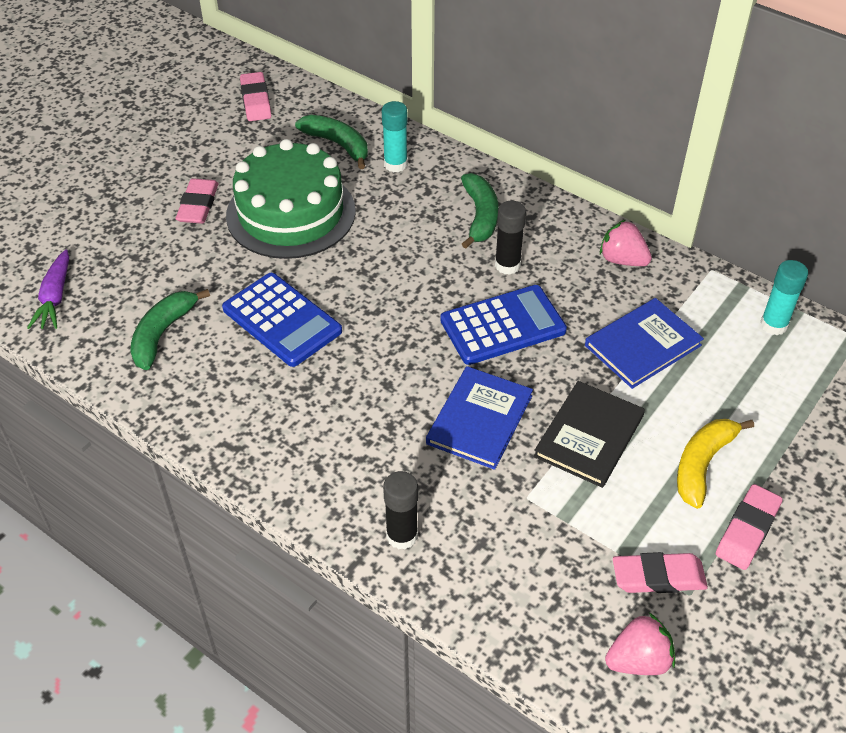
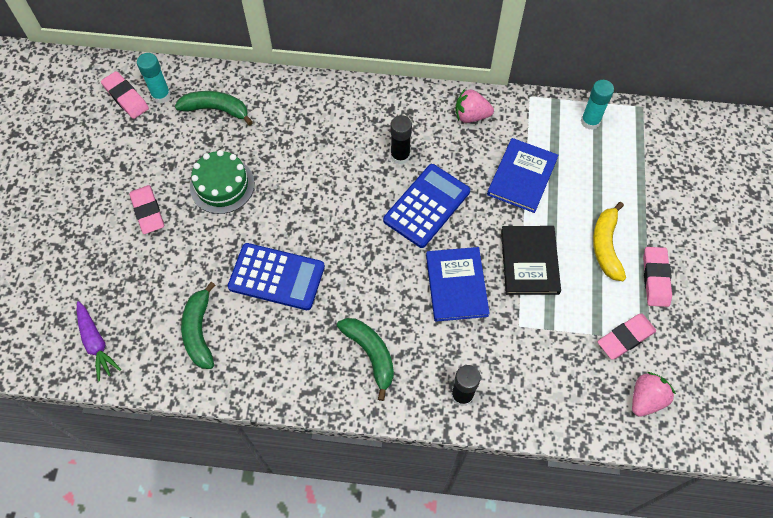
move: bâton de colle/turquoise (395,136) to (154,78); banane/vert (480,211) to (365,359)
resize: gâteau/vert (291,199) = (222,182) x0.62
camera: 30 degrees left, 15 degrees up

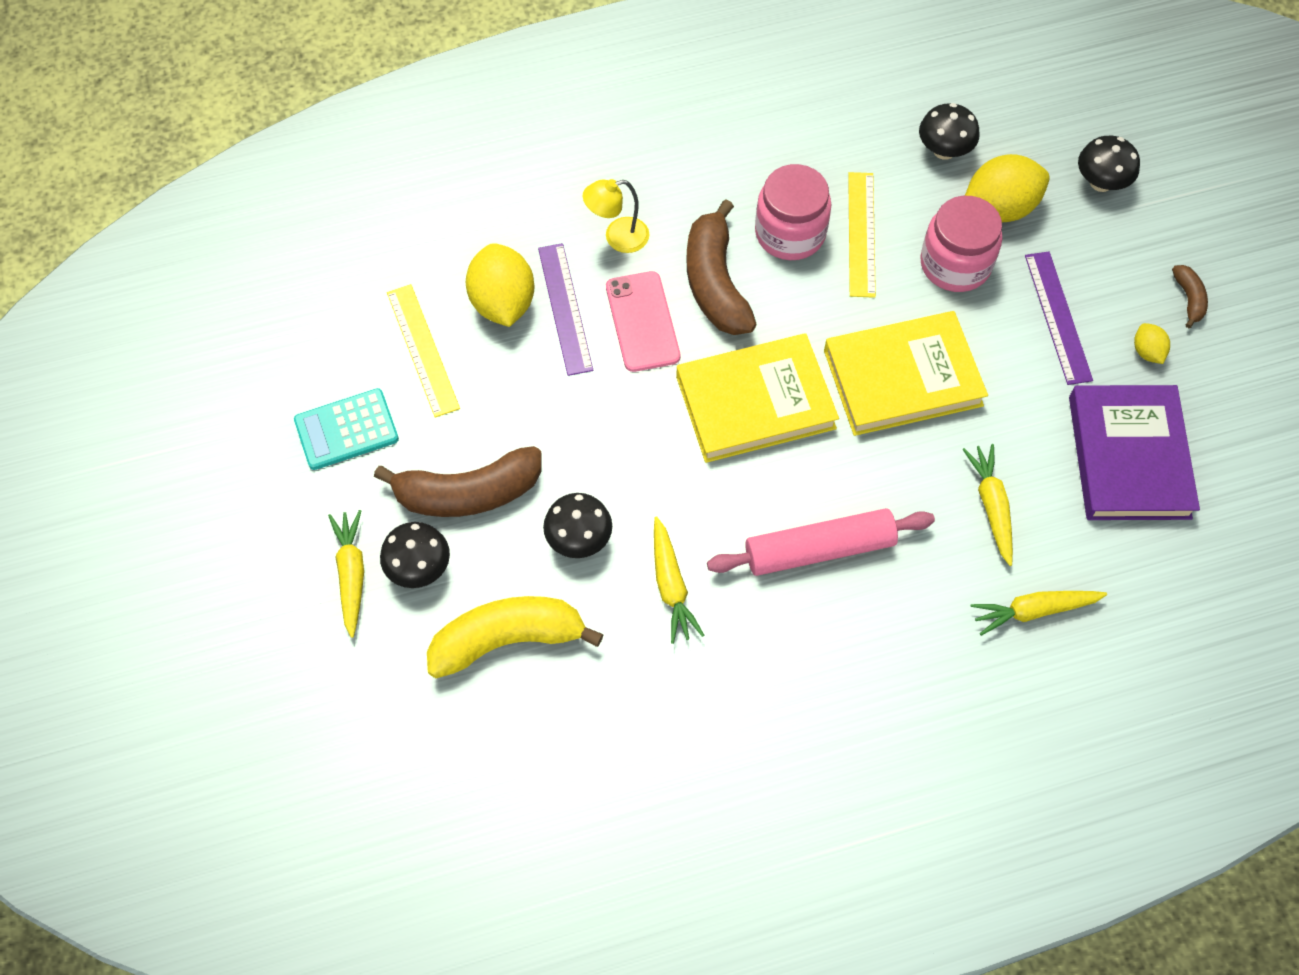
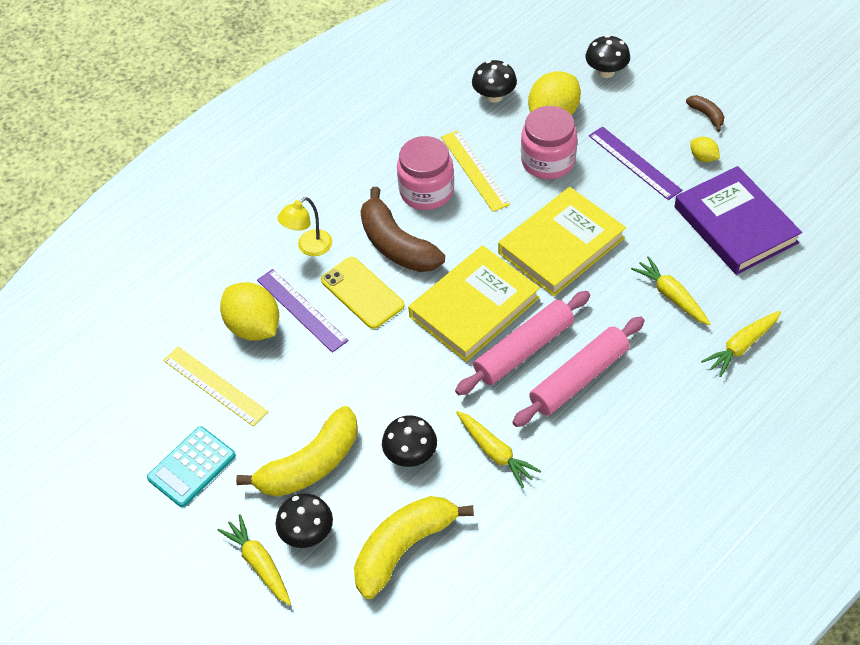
insert: rouleau à pâtisserie/rose (522,343)
recolor: banane/marron (458,481) to banane/jaune (296,451); téléphone/rose (643,321) to téléphone/jaune (362,293)
camera: 25 degrees left, 10 degrees down

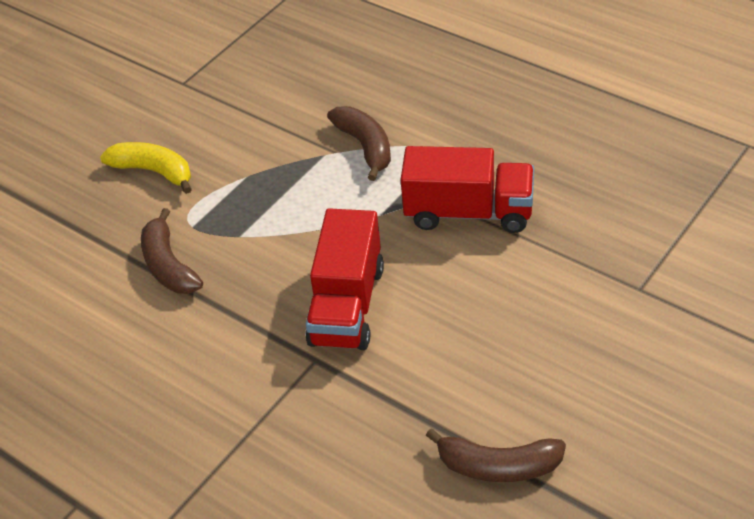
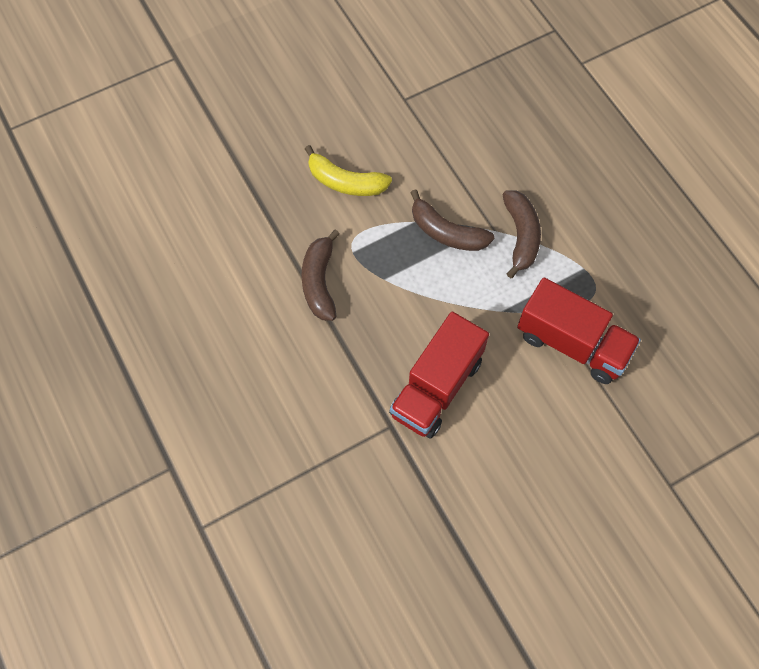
move: banane/marron (496,455) to (452,220)
rotate: banane/jaune (146,168) = (348,170) 150 degrees clockwise
camera: 20 degrees right, 20 degrees up

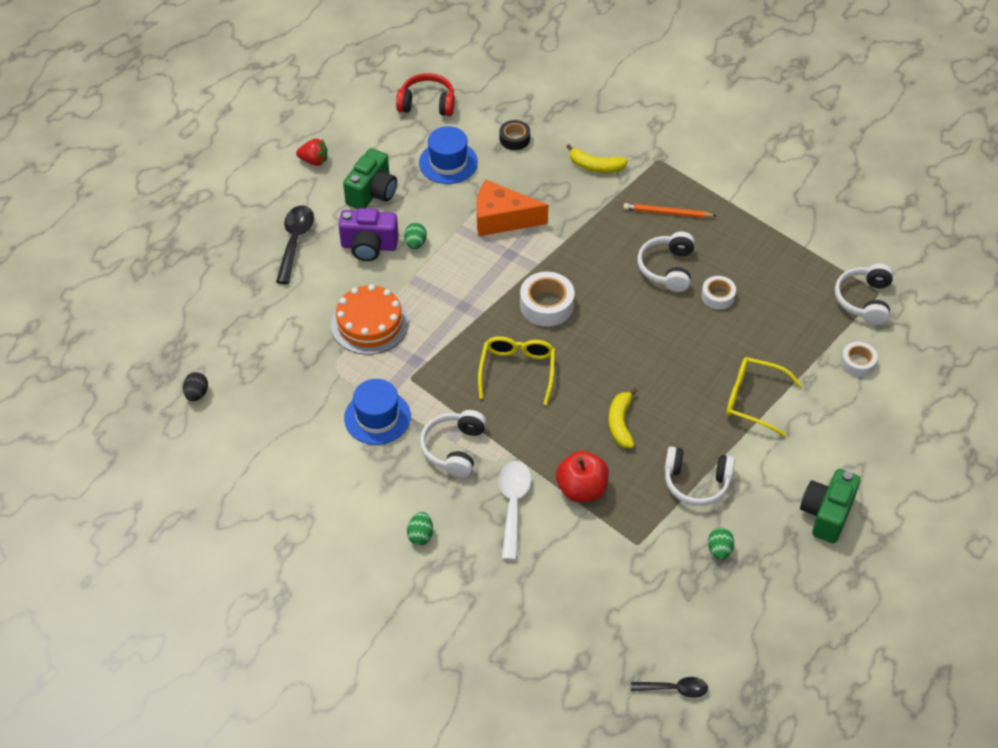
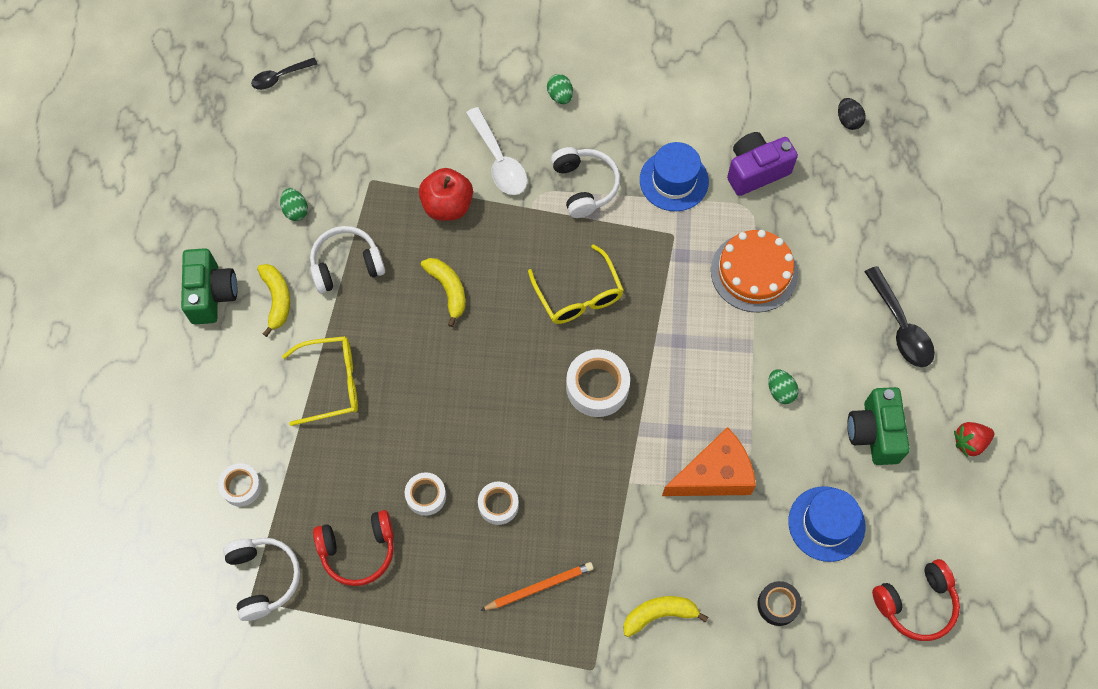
insert: banane/jaune (273,300); casque audio/rouge (353,548)
move: appareil photo/violet (369,234) to (762,164)
replace: casque audio/blanc (666,262) to ruban adhésif/blanc (498,503)
camera: 150 degrees right, 15 degrees up

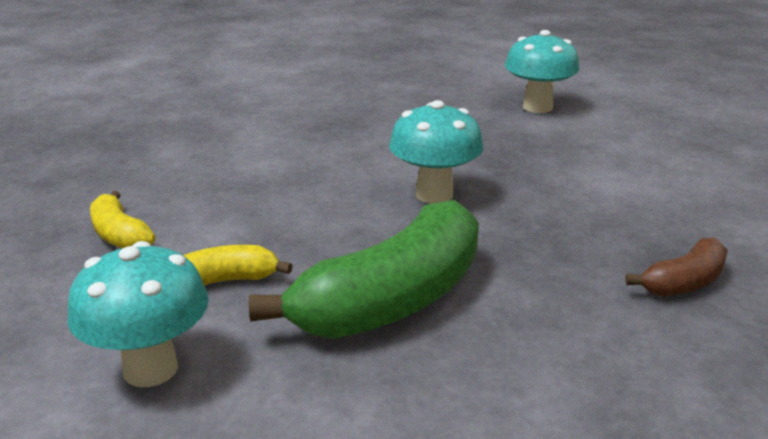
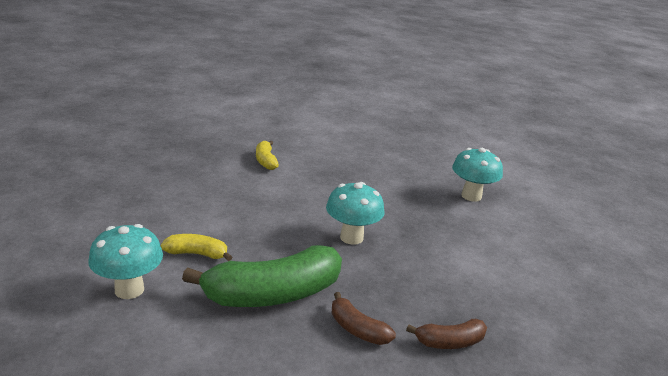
insert: banane/marron (364,318)
move: banane/jaune (123,219) to (267,155)
camera: 20 degrees right, 0 degrees up

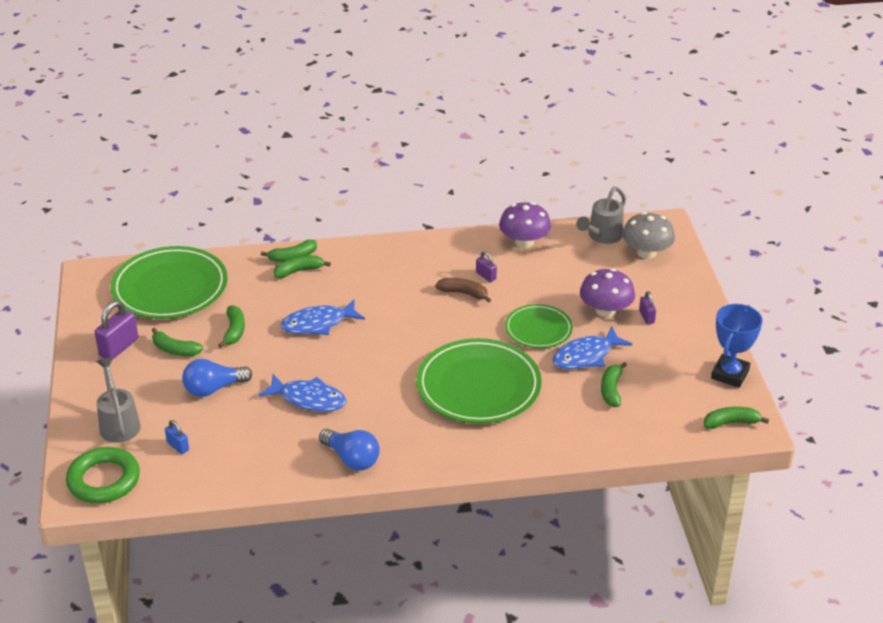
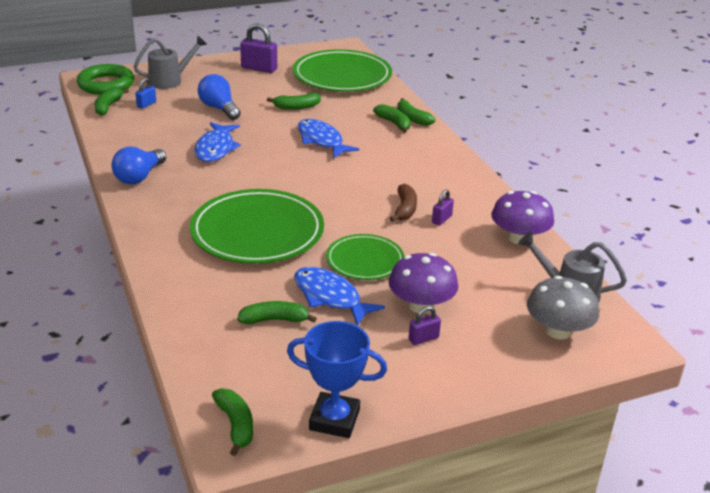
move: banane/vert (177,342) to (112,101)
camera: 75 degrees right, 5 degrees down

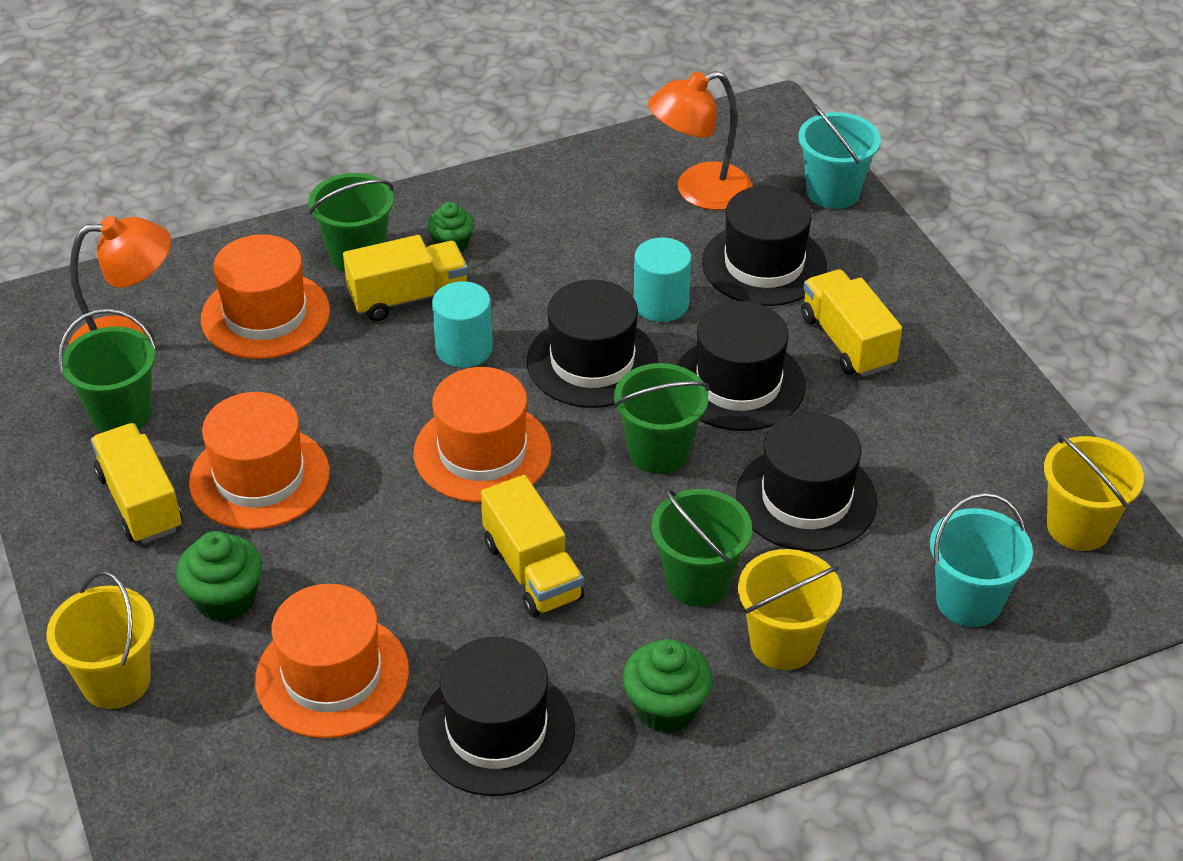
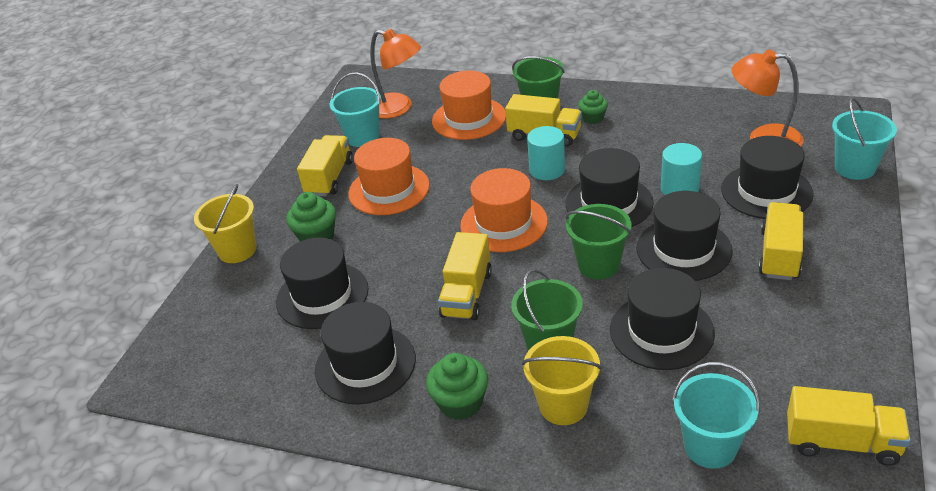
replace: seau/jaune (1094,492) to camion/jaune (849,426)
recolor: seau/vert (107,370) to seau/turquoise (355,110); chapeau/orange (332,661) to chapeau/noir (322,283)
camera: 45 degrees right, 5 degrees down

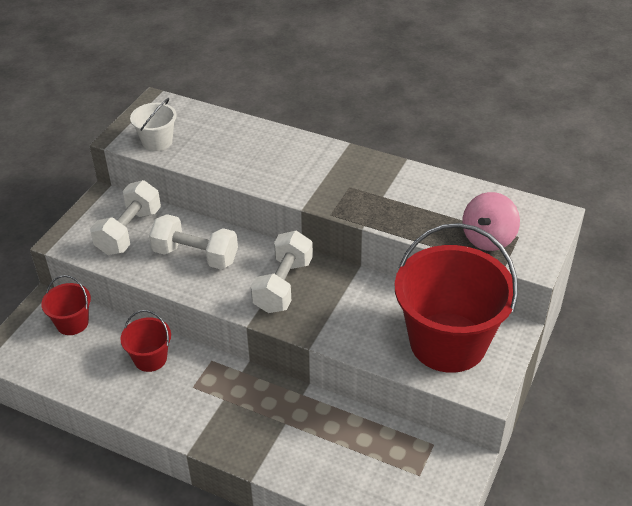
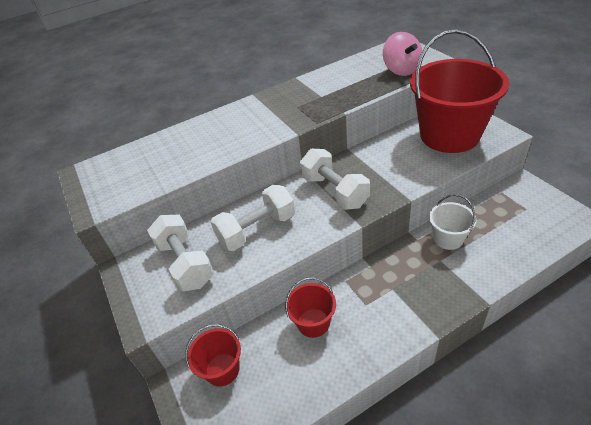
move: seau/blanc (153,124) to (452,222)
camera: 50 degrees left, 0 degrees up

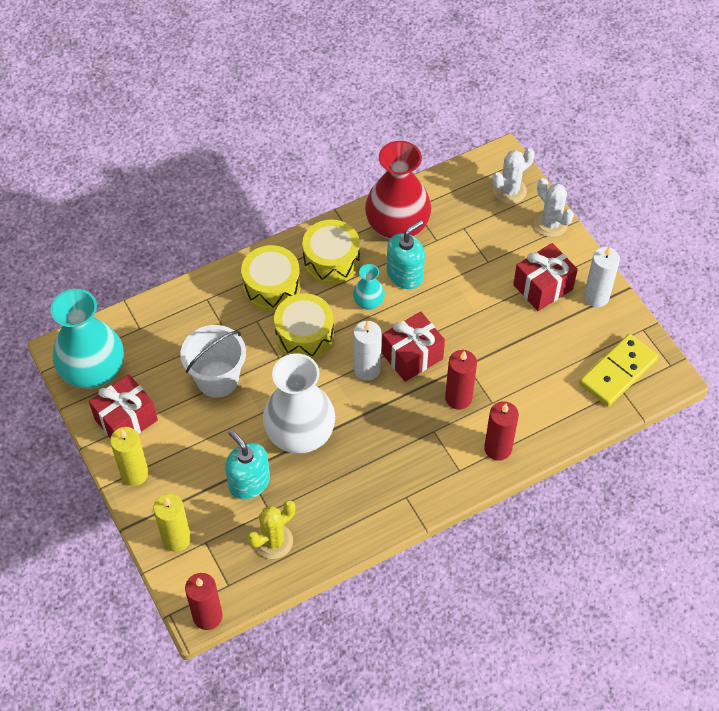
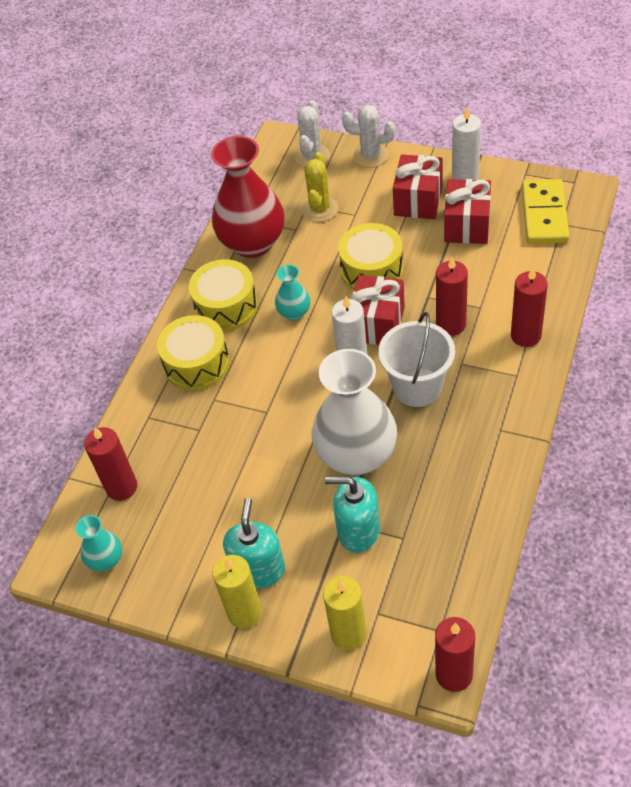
insert: bougie/rouge (110,464)
move: cadeau/rouge (123,406) to (467,211); seau/blanc (213,361) to (416,359); cactus/jaune (271,529) to (320,187); tambour/jaune (304,326) to (370,256); distributeur de savon/turquoise (406,254) to (254,543)
resize: vase/turquoise (87,339) = (98,543) x0.47
camera: 35 degrees left, 5 degrees down

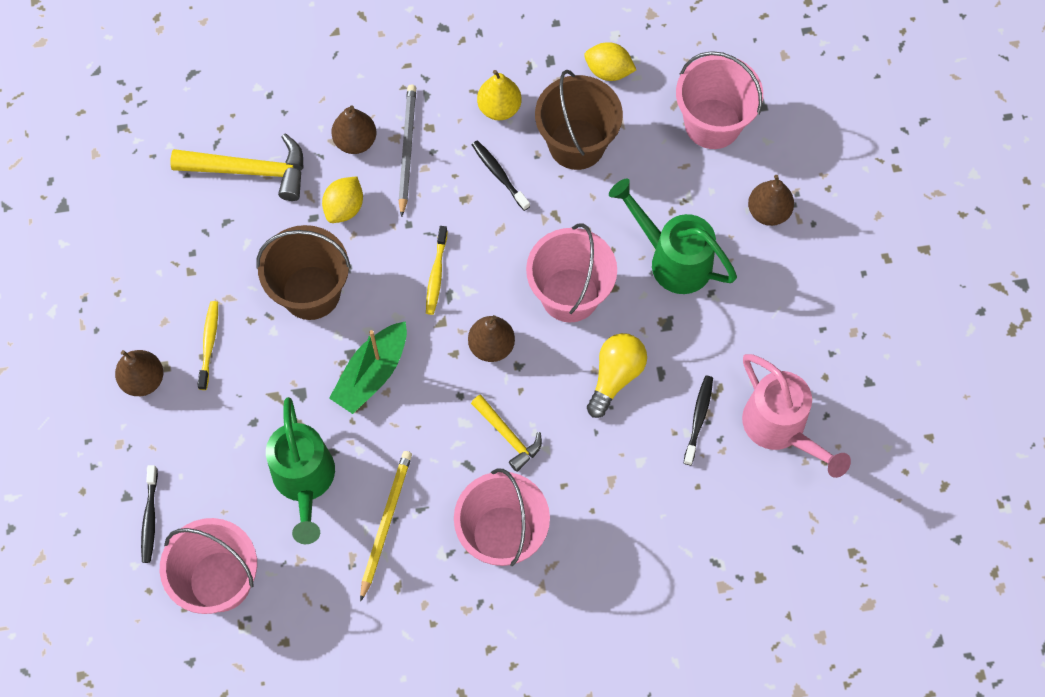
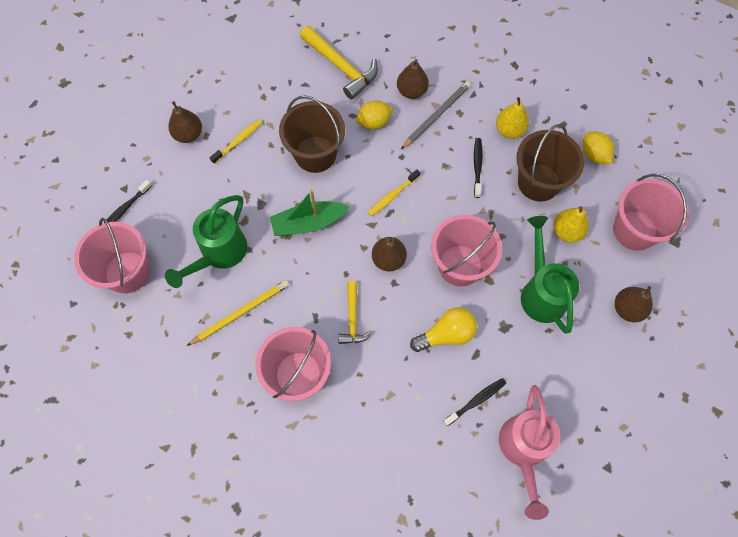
insert: poire/jaune (571,224)
camera: 40 degrees right, 0 degrees up

